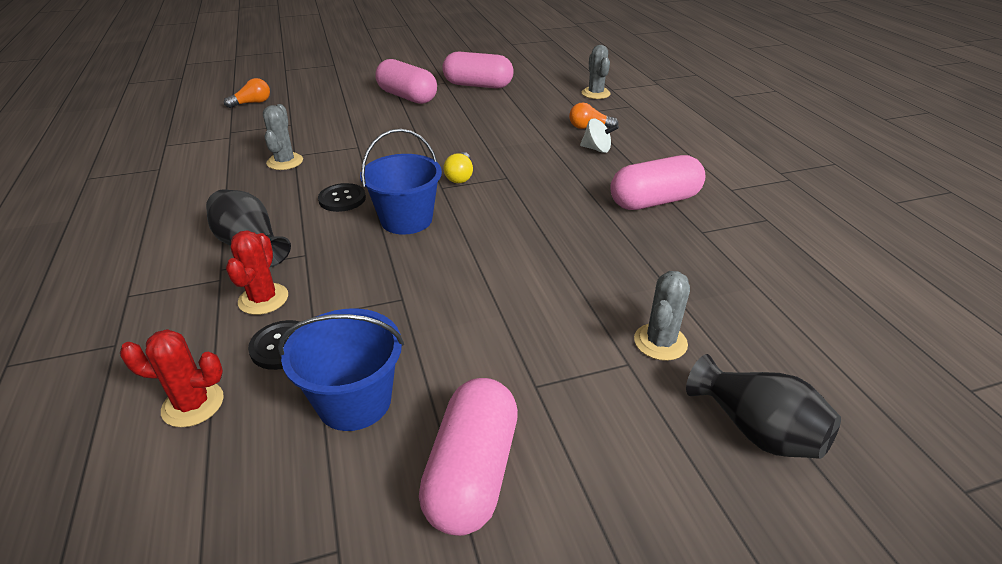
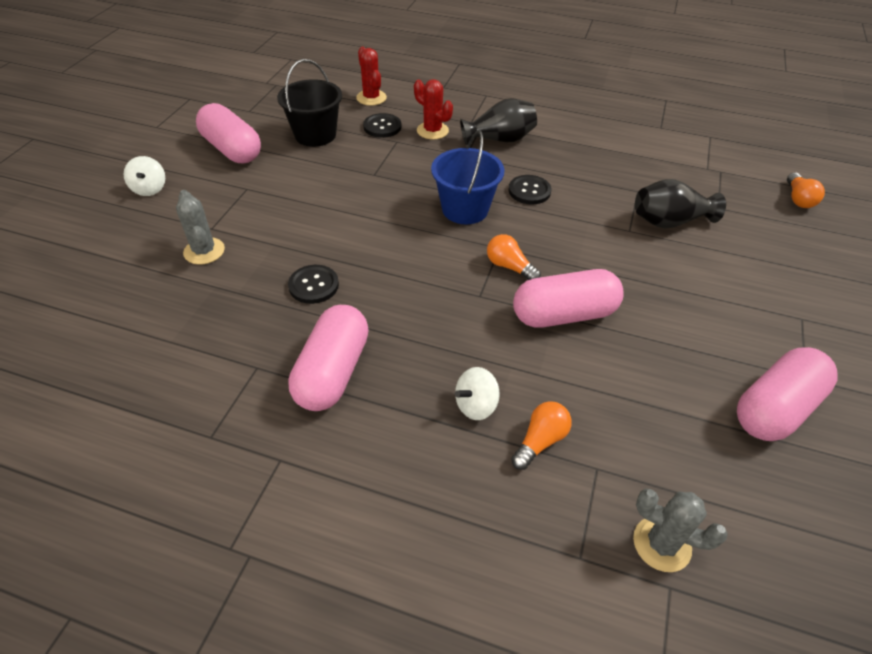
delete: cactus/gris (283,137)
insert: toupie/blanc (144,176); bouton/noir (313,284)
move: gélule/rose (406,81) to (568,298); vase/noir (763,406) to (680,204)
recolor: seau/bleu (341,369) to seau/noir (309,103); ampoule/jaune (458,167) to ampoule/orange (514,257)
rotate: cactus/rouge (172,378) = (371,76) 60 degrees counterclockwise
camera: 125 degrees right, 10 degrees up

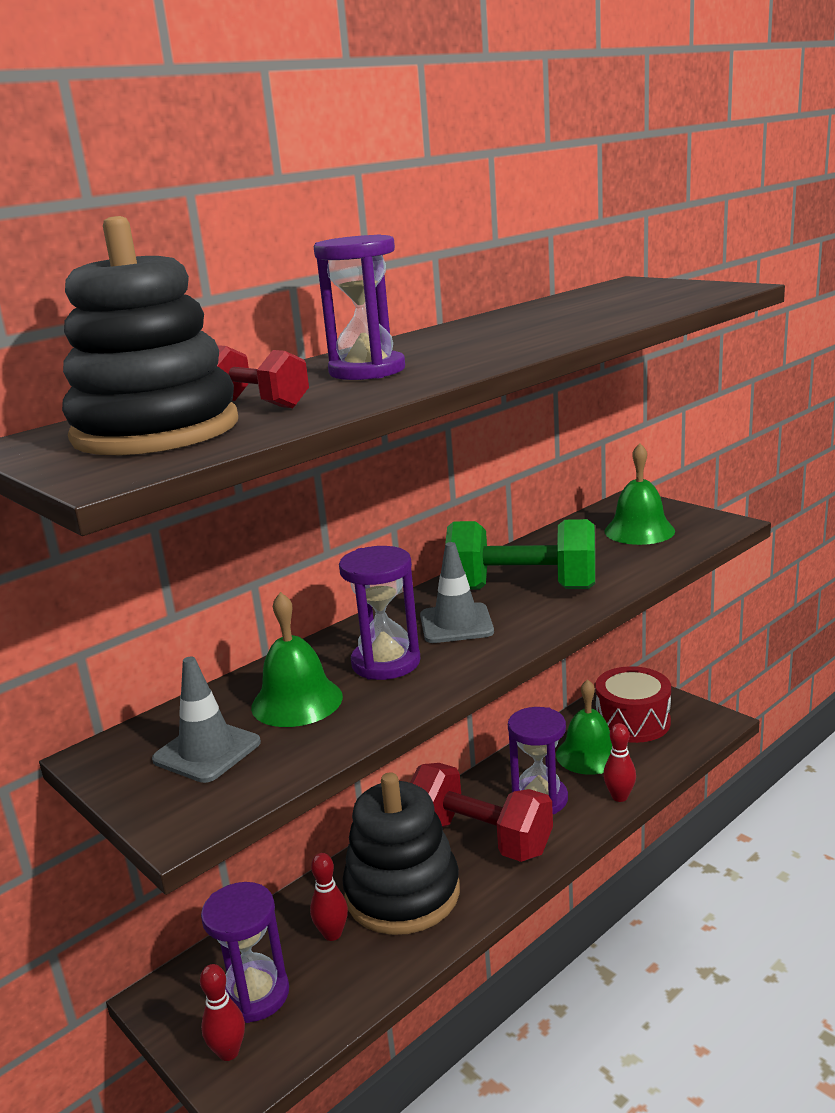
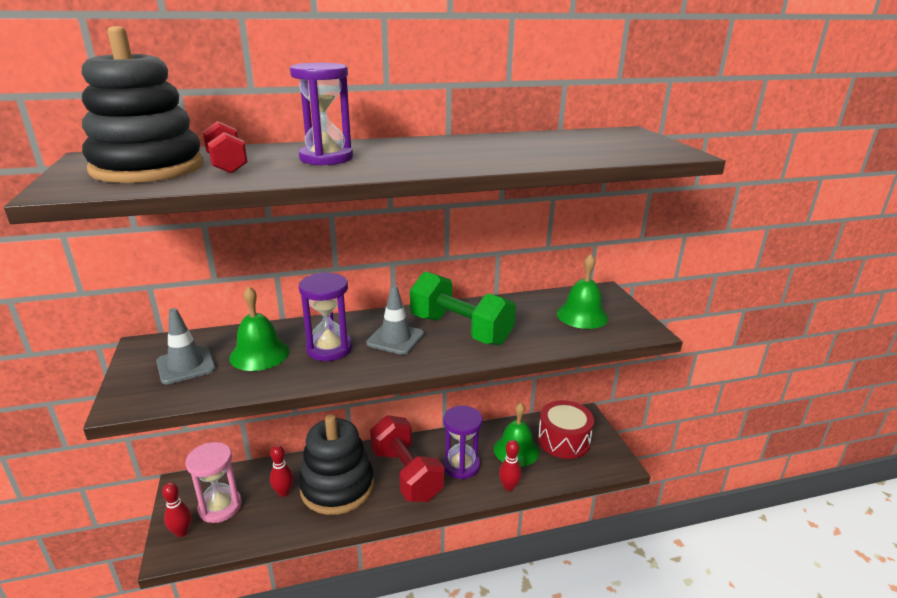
recolor: sablier/violet (245,952) to sablier/rose (213,482)
camera: 25 degrees right, 5 degrees up

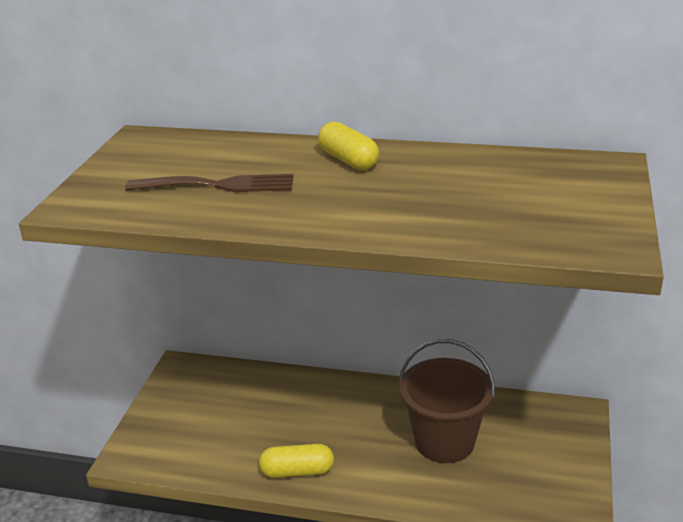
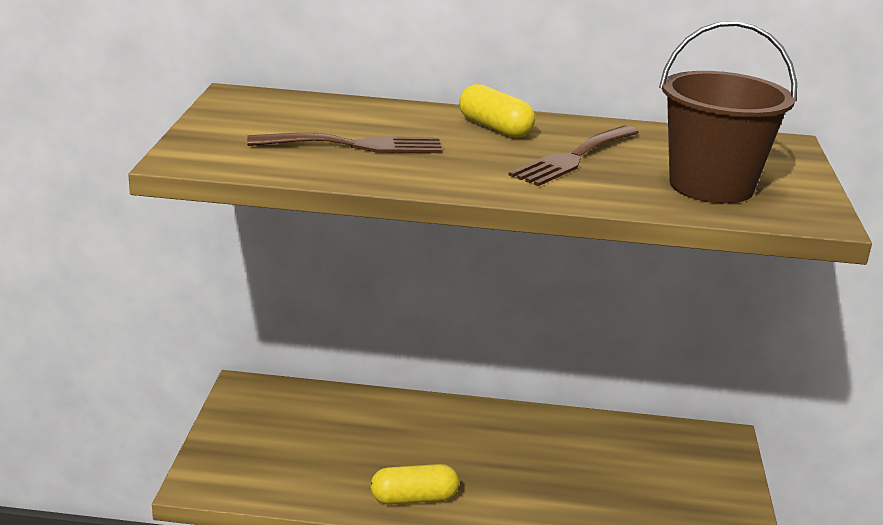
insert: fourchette/marron (574,156)
move: seau/marron (447,401) to (728,111)
camera: 10 degrees left, 5 degrees down

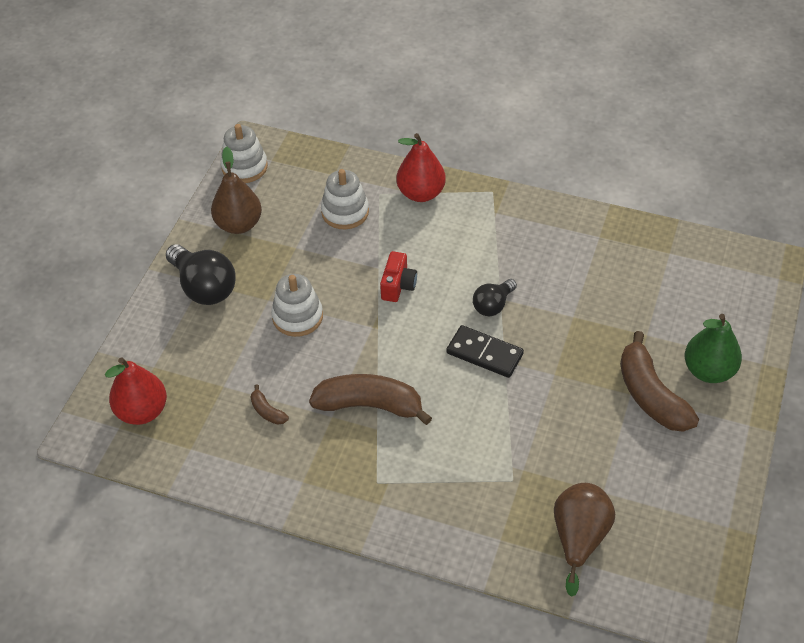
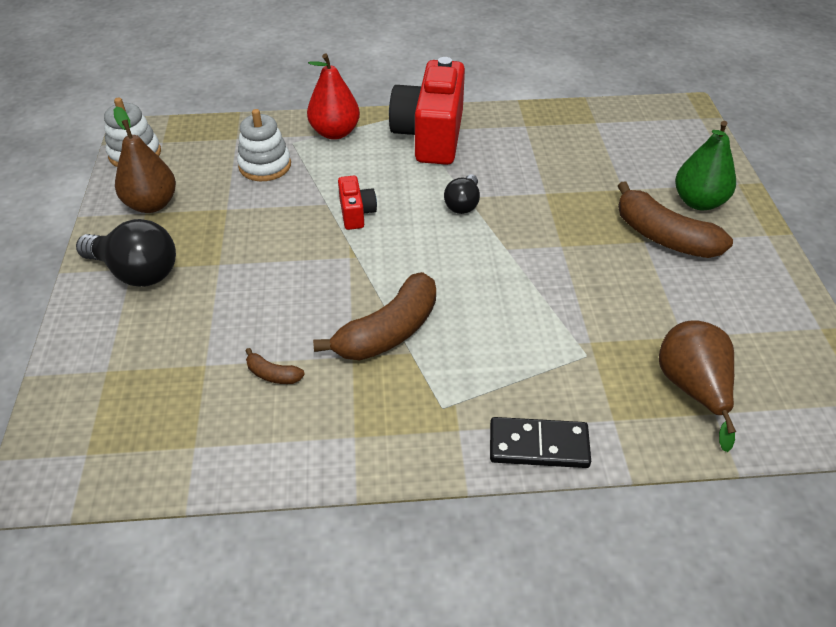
delete: poire/rouge (136,391); jouet à empiler/blanc (297,305)
insert: appareil photo/rouge (427,111)
move: domino/noir (485,351) to (540,442)
rotate: banane/marron (370,399) = (374,316) 150 degrees clockwise
camera: 25 degrees left, 5 degrees down

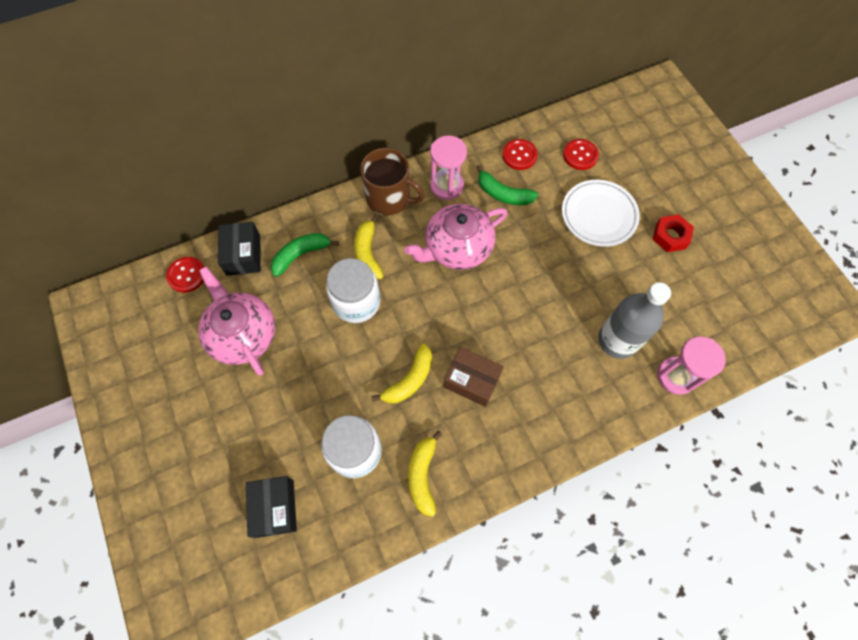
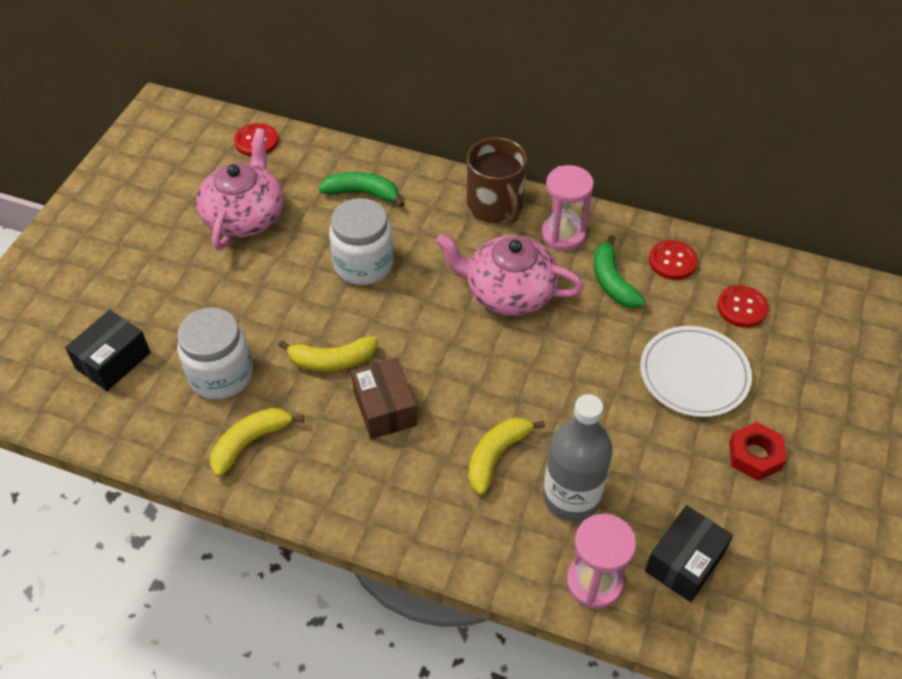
move: boîte/noir (239,249) to (689,553); banane/jaune (369,247) to (506,456)
camera: 45 degrees right, 15 degrees down

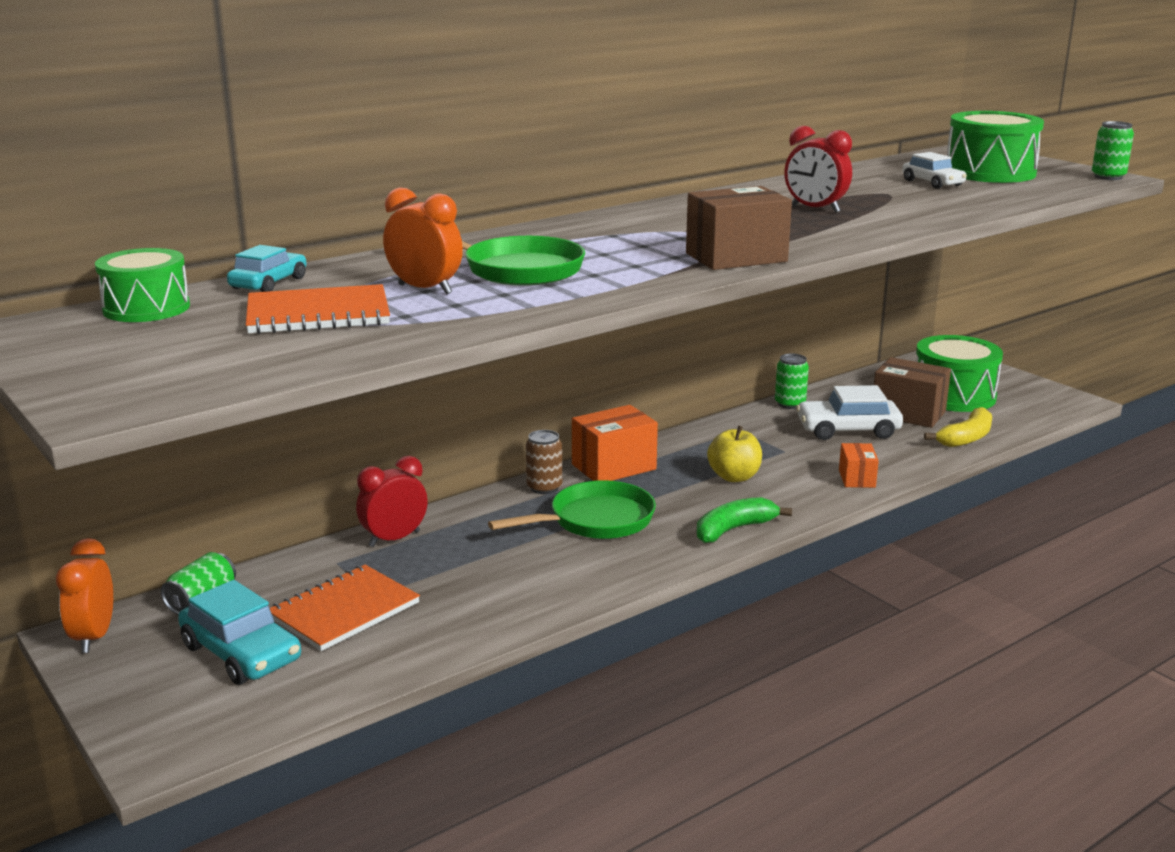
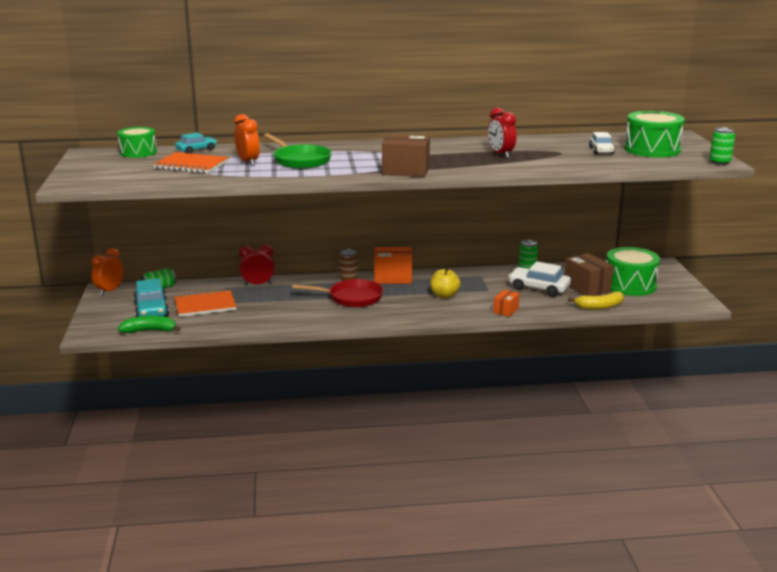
move: banane/vert (744,520) to (149,324)
recolor: poêle/vert (572,509) to poêle/rouge (337,293)
camera: 30 degrees right, 0 degrees up

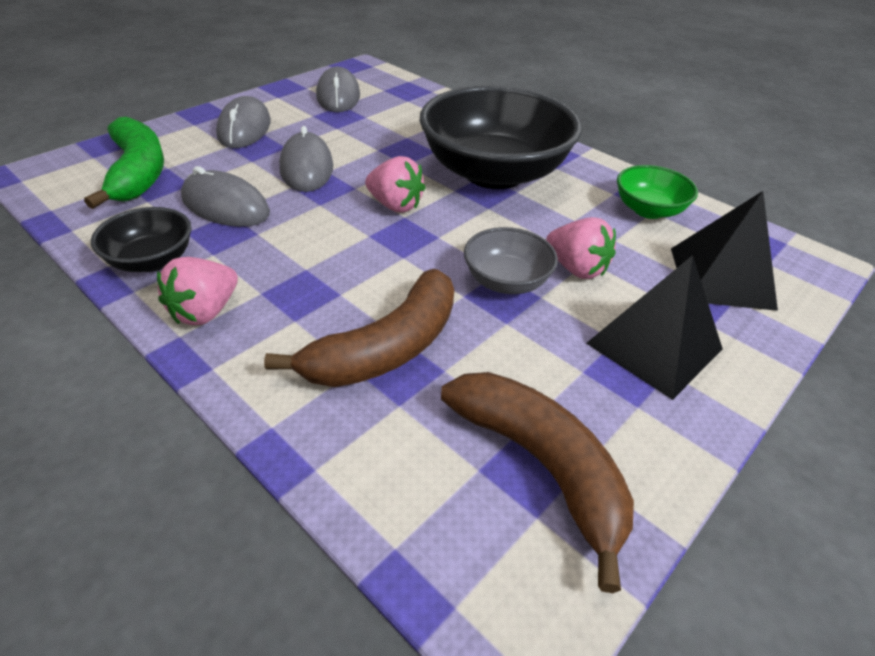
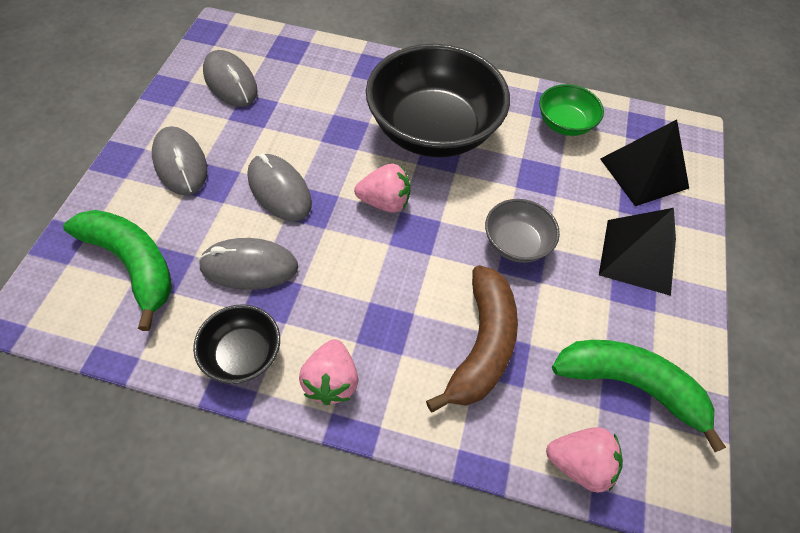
move: fraise/rose (581,248) to (584,460)
recolor: banane/marron (537,482) to banane/vert (639,396)
camera: 30 degrees left, 15 degrees up

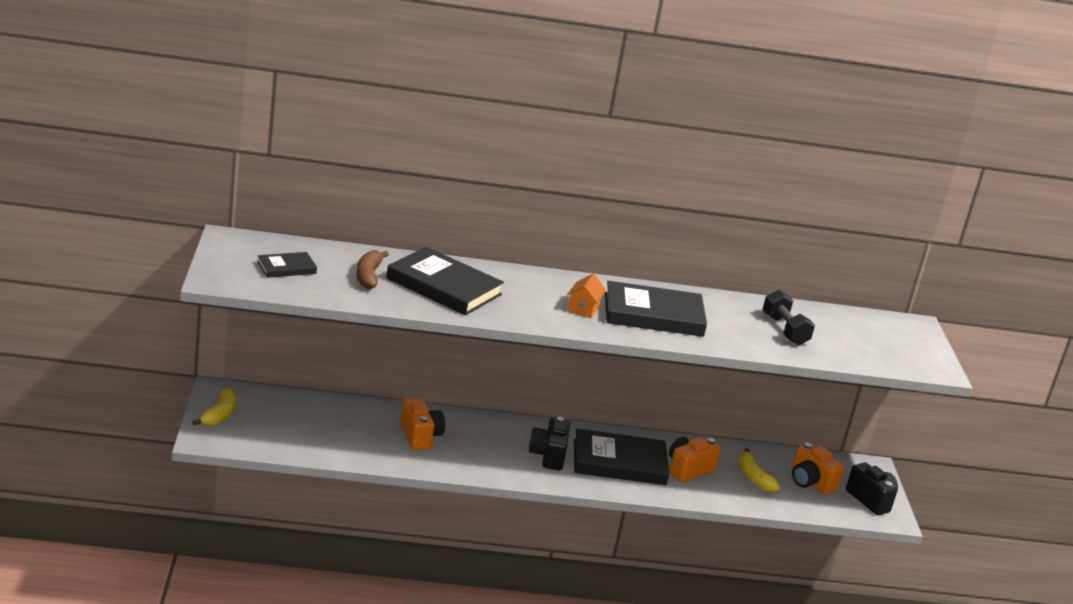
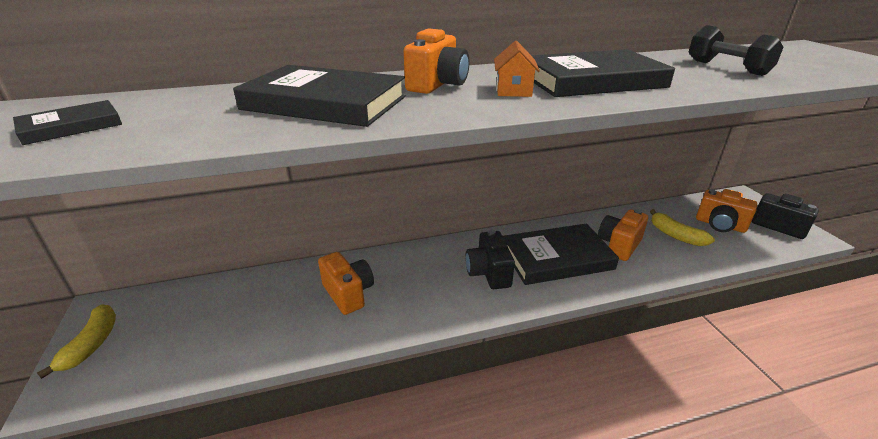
delete: banane/marron (372,269)
insert: appareil photo/orange (436,61)
camera: 10 degrees left, 5 degrees up

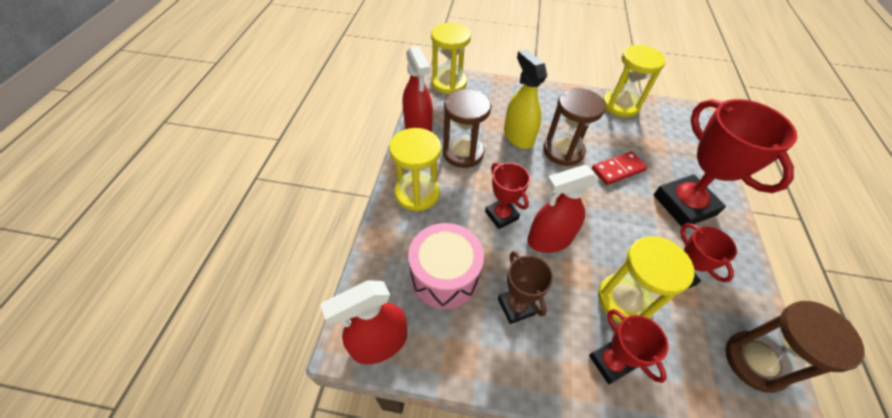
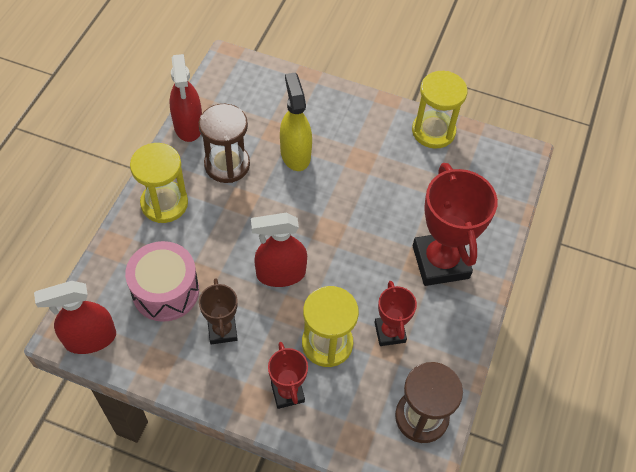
delete: sablier/jaune (451,58); trophée/rouge (507,196); sablier/marron (574,127); domino/rouge (619,168)
camera: 10 degrees right, 5 degrees up

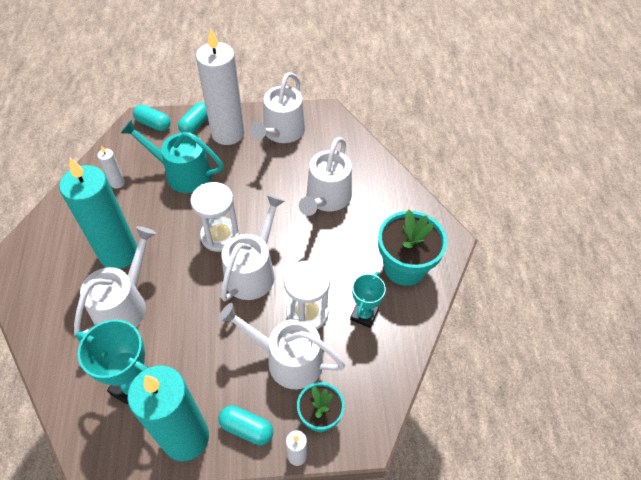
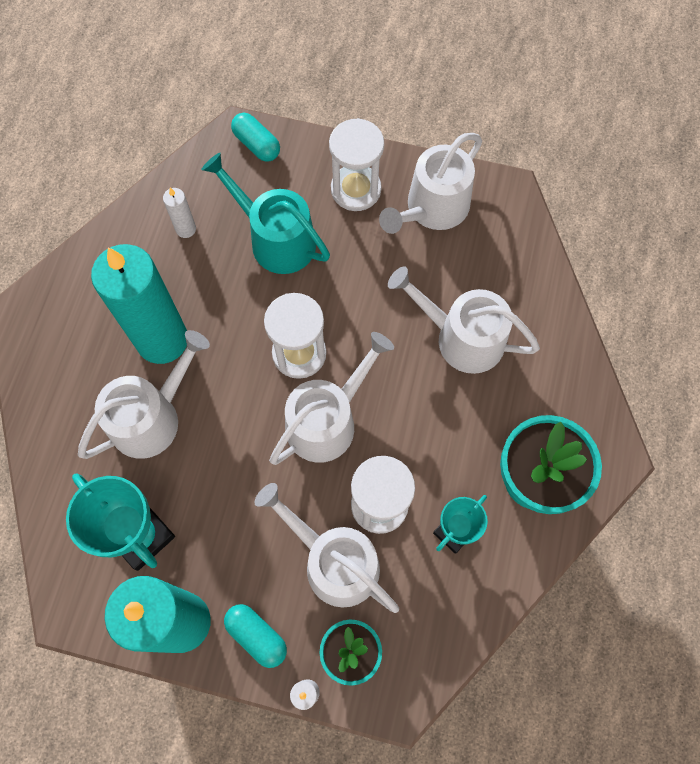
delete: gélule/turquoise (193,118)
replace: bougie/blanc (220,86) to sablier/blanc (356,164)
rotate: arrosoir/blanc (325,176) = (464,320) 75 degrees clockwise
camera: 20 degrees right, 15 degrees up

